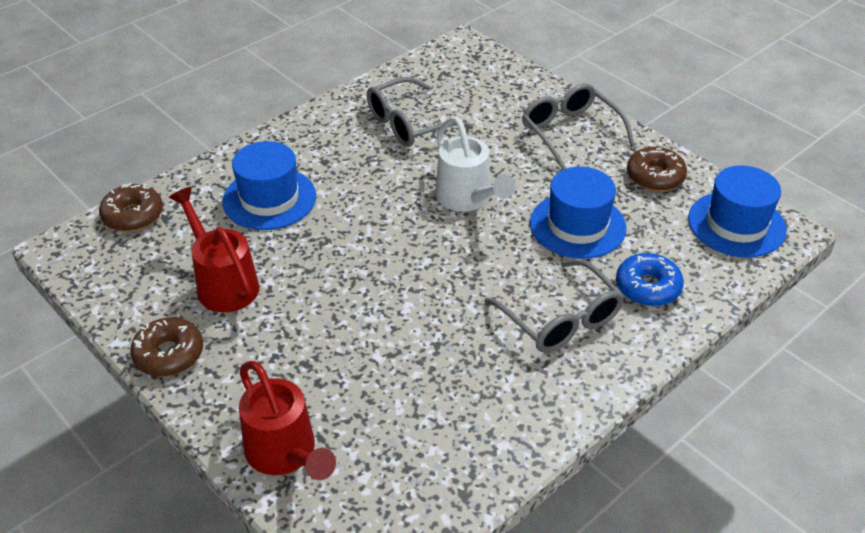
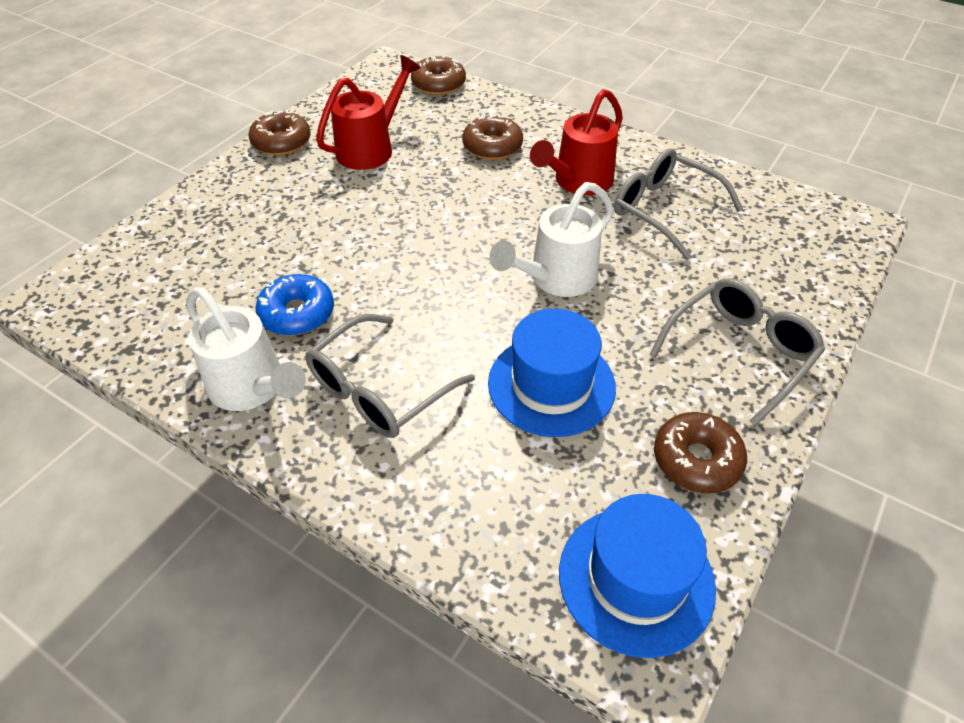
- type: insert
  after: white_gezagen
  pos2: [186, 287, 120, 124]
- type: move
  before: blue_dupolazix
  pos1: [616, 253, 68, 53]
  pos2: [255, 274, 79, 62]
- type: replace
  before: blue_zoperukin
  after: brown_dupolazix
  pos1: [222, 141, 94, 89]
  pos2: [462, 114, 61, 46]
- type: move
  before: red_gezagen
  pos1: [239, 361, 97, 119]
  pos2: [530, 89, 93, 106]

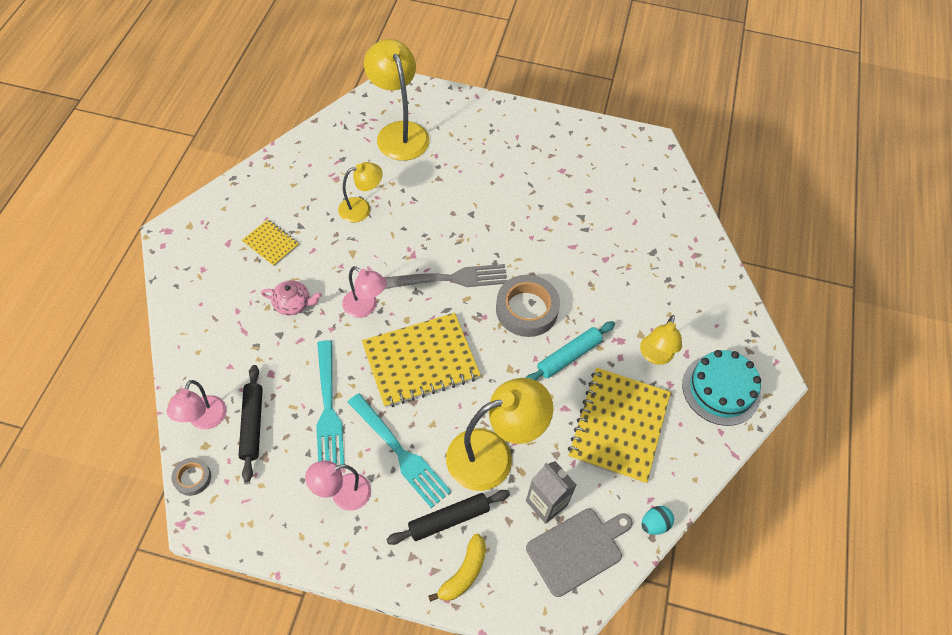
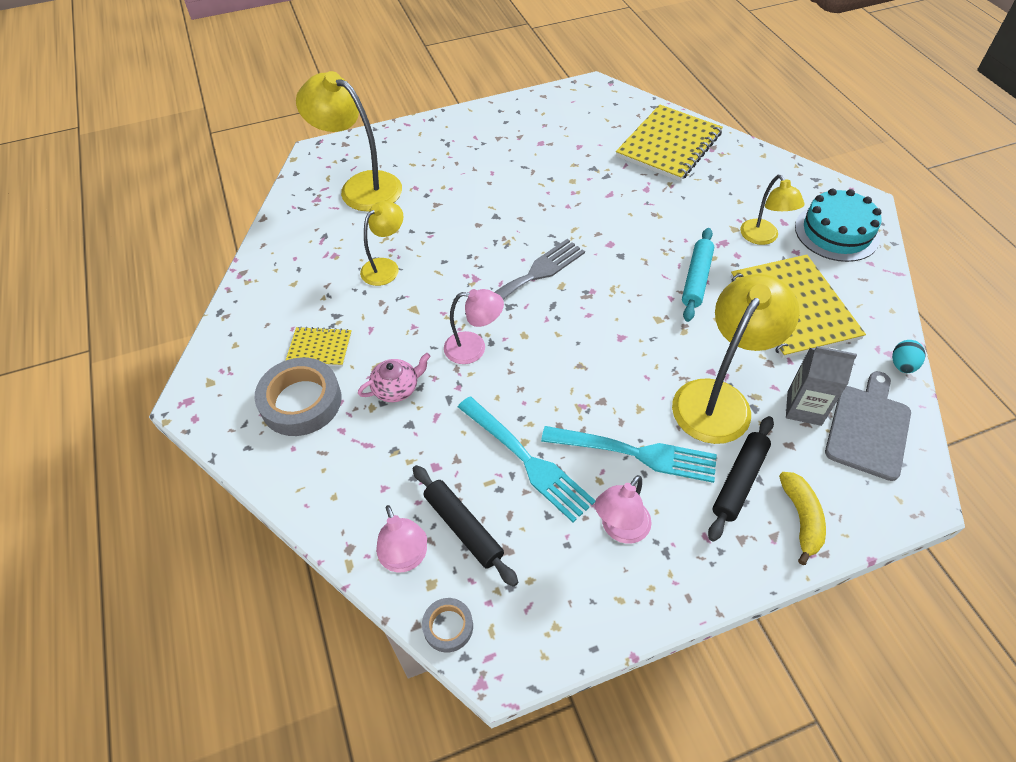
- type: move
  before: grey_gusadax
  pos1: [496, 275, 64, 62]
  pos2: [254, 357, 88, 79]
- type: move
  before: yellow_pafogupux
  pos1: [362, 313, 119, 95]
  pos2: [616, 105, 107, 76]

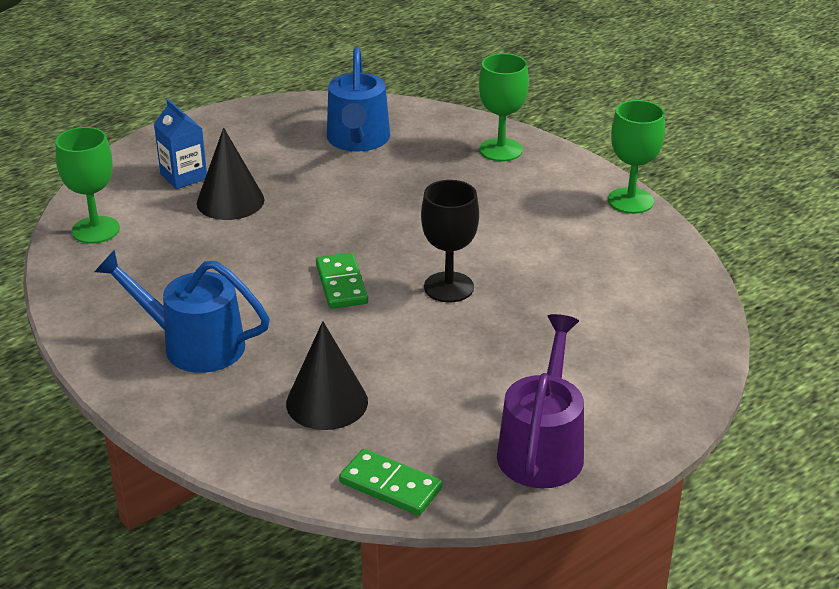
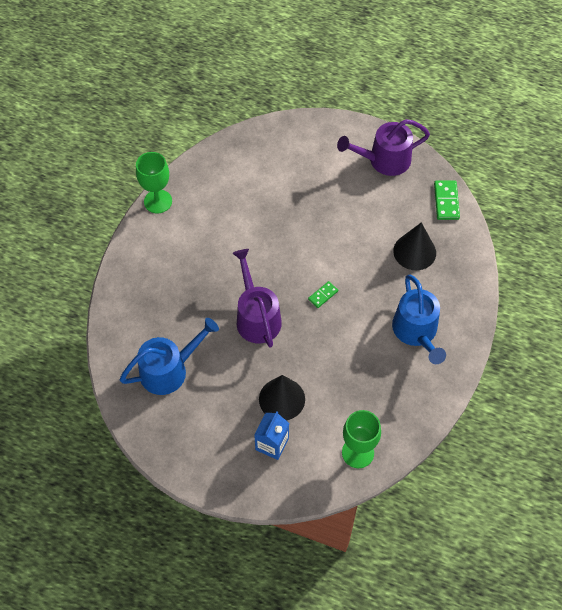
- type: insert
  after: purple_gezagen
  pos2: [232, 249, 50, 99]
- type: resize
  before: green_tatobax
  pos1: [316, 253, 52, 56]
  pos2: [308, 281, 30, 27]
  scale: 0.61
- type: delete
  before: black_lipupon
  pos1: [421, 180, 58, 123]
- type: delete
  before: green_lipupon
  pos1: [479, 53, 50, 108]

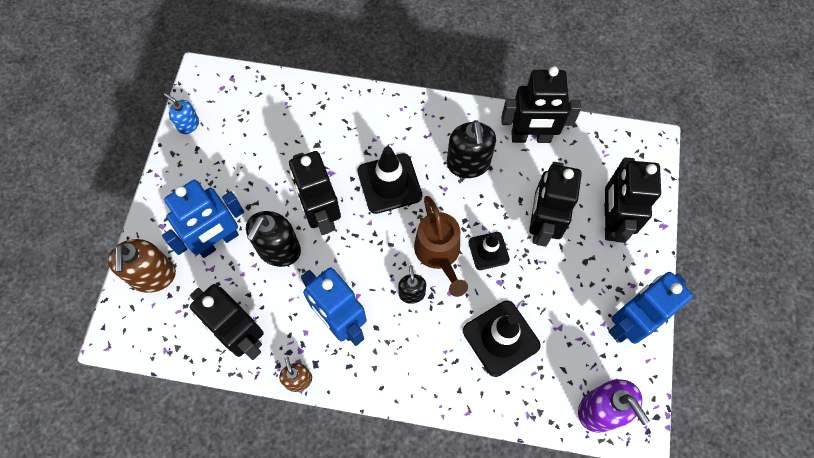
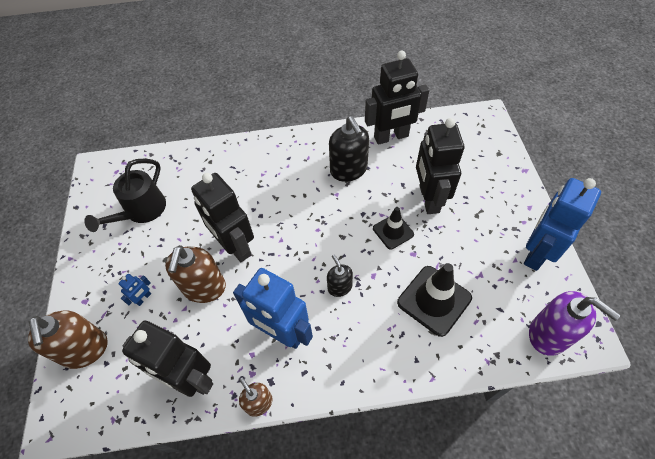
- type: insert
  after: black_gezagen
  pos2: [84, 158, 82, 74]
- type: resize
  before: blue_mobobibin
  pos1: [162, 180, 82, 78]
  pos2: [118, 274, 33, 32]
  scale: 0.41
- type: recolor
  before: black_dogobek
  after: brown_dogobek
  pos1: [246, 211, 55, 56]
  pos2: [165, 245, 61, 58]
- type: delete
  before: blue_dogobek
  pos1: [164, 93, 35, 41]
- type: delete
  before: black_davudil
  pos1: [357, 146, 65, 68]
- type: delete
  before: brown_gezagen
  pos1: [414, 196, 54, 101]
- type: delete
  before: black_mobobibin
  pos1: [605, 158, 56, 85]

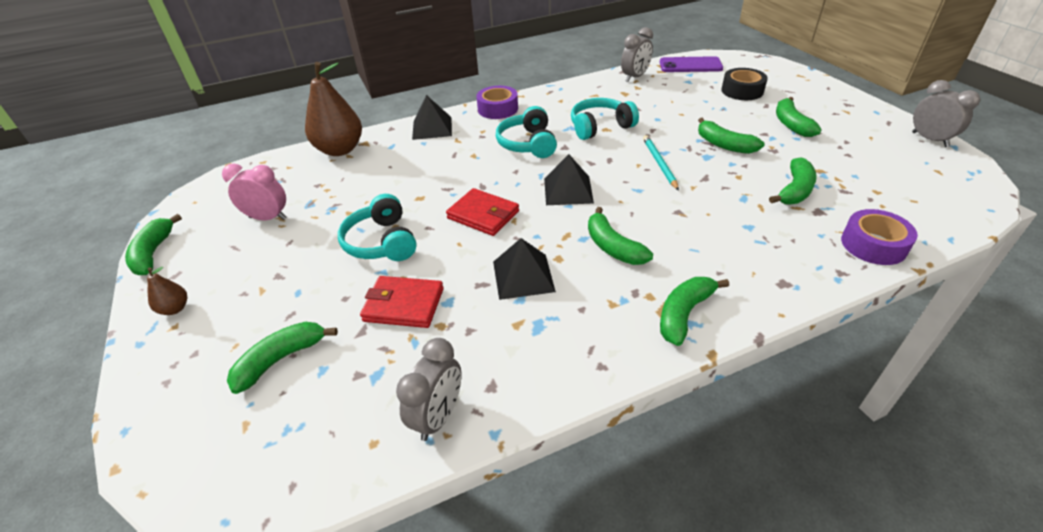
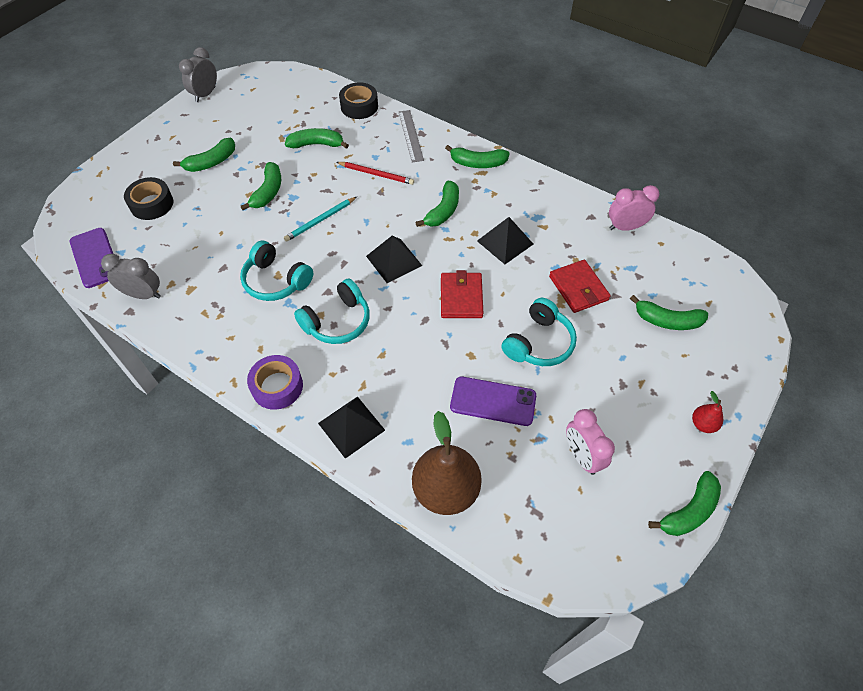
- type: insert
  after: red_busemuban
  pos2: [337, 162, 77, 23]
- type: recolor
  before: purple_gusadax
  after: black_gusadax
  pos1: [841, 209, 77, 56]
  pos2: [339, 82, 39, 37]
- type: insert
  after: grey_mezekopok
  pos2: [399, 110, 25, 52]
- type: insert
  after: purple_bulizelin
  pos2: [450, 377, 86, 49]
- type: recolor
  before: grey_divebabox
  after: pink_divebabox
  pos1: [396, 338, 65, 103]
  pos2: [609, 185, 50, 46]
- type: recolor
  before: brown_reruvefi
  after: red_reruvefi
  pos1: [147, 267, 40, 48]
  pos2: [692, 391, 31, 42]

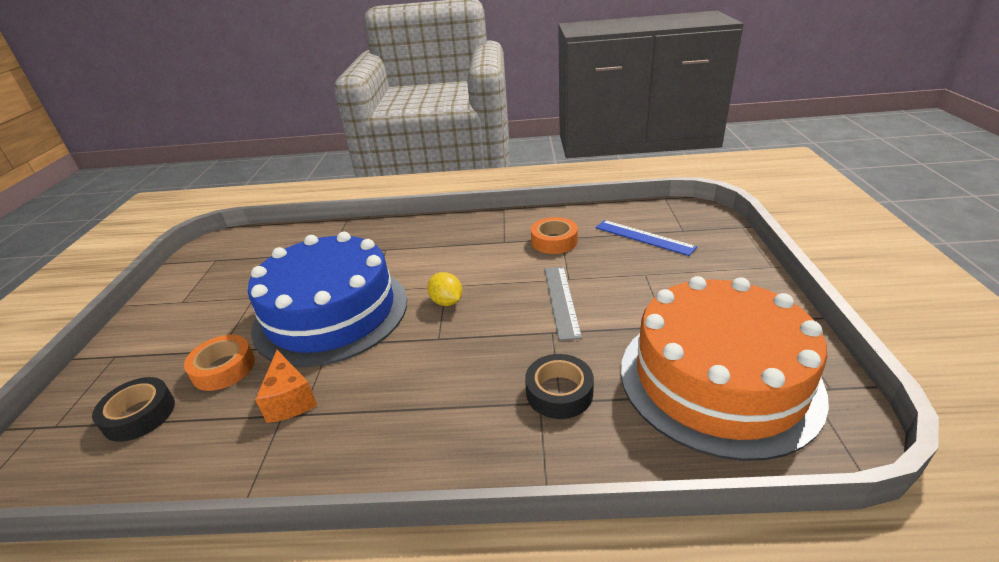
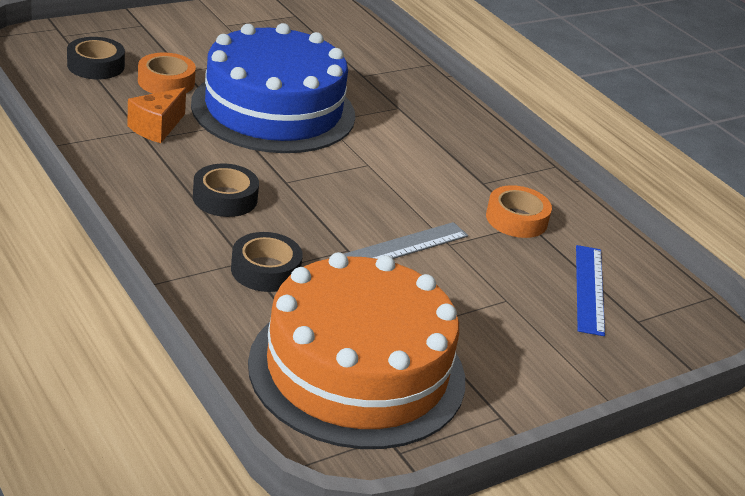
- type: insert
  after: black_gusadax
  pos2: [193, 163, 66, 54]
- type: delete
  before: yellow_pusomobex
  pos1: [427, 272, 35, 34]

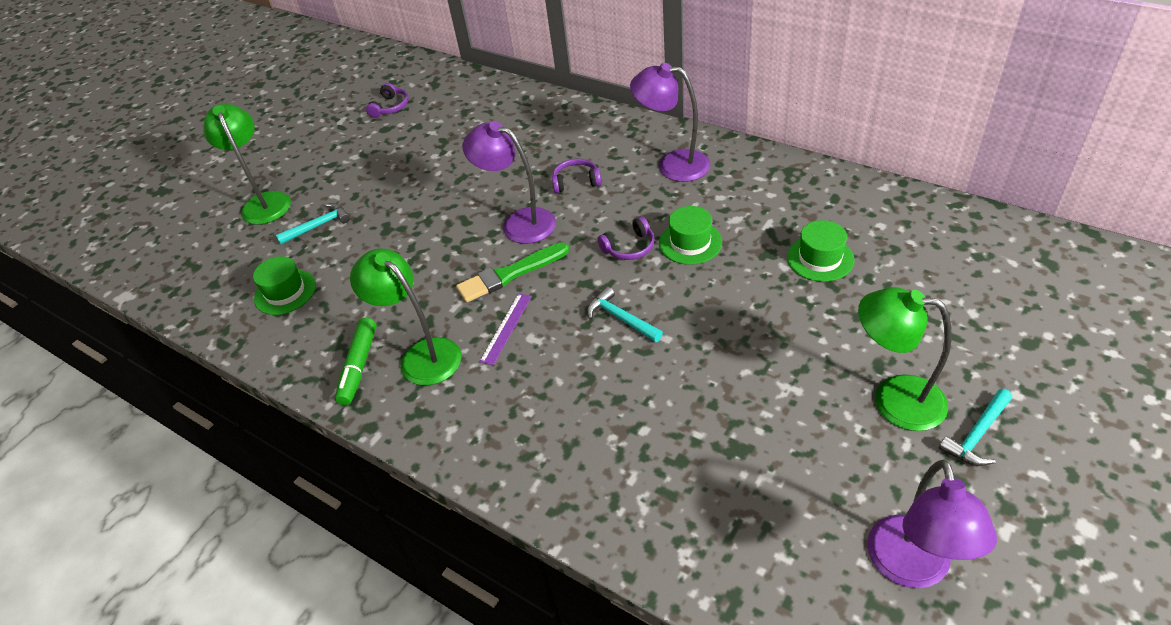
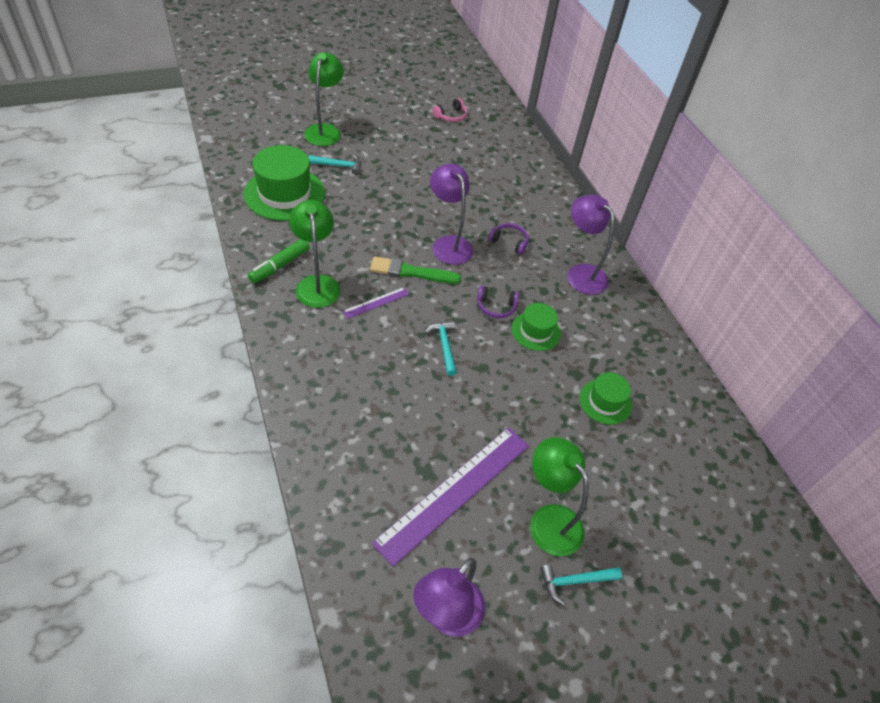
- type: resize
  before: green_zoperukin
  pos1: [253, 256, 63, 59]
  pos2: [244, 145, 81, 76]
  scale: 1.81
- type: insert
  after: purple_mezekopok
  pos2: [372, 427, 157, 140]
- type: recolor
  before: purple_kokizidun
  after: pink_kokizidun
  pos1: [366, 83, 43, 35]
  pos2: [433, 98, 34, 24]

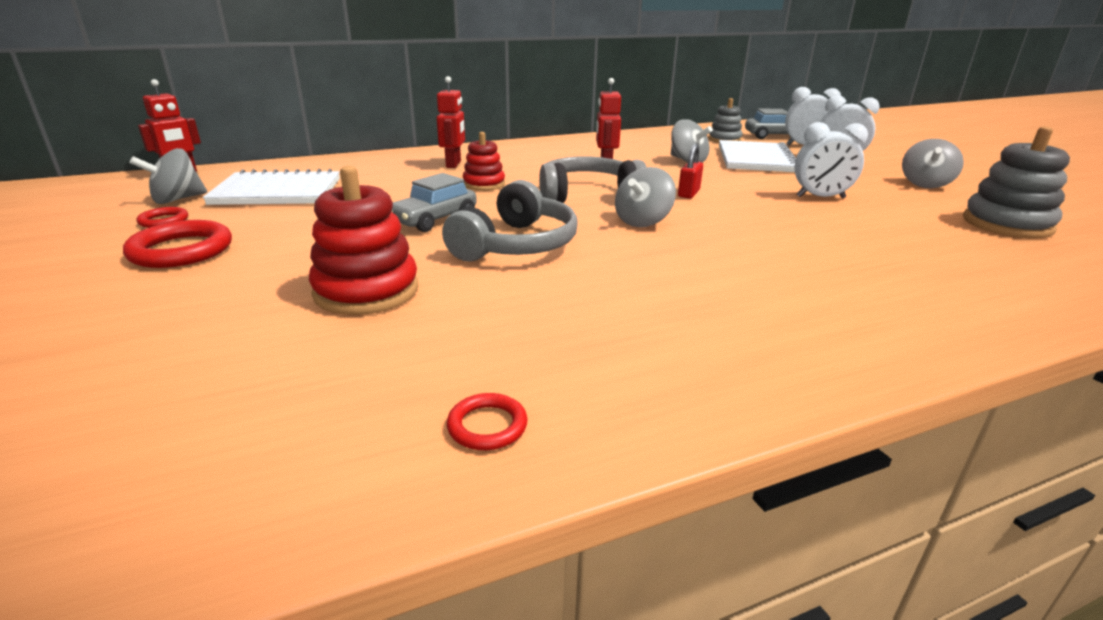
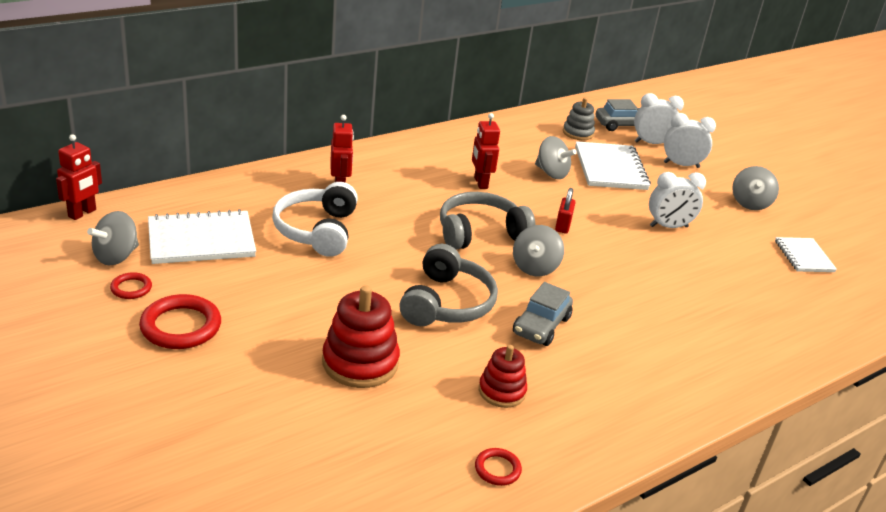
- type: insert
  after: white_kokizidun
  pos2: [272, 182, 86, 75]
- type: move
  before: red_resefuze
  pos1: [463, 132, 42, 59]
  pos2: [479, 345, 48, 63]
- type: move
  before: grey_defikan
  pos1: [392, 173, 85, 59]
  pos2: [513, 282, 60, 64]
- type: replace
  before: grey_resefuze
  after: white_pafogupux
  pos1: [963, 127, 107, 112]
  pos2: [775, 237, 62, 35]

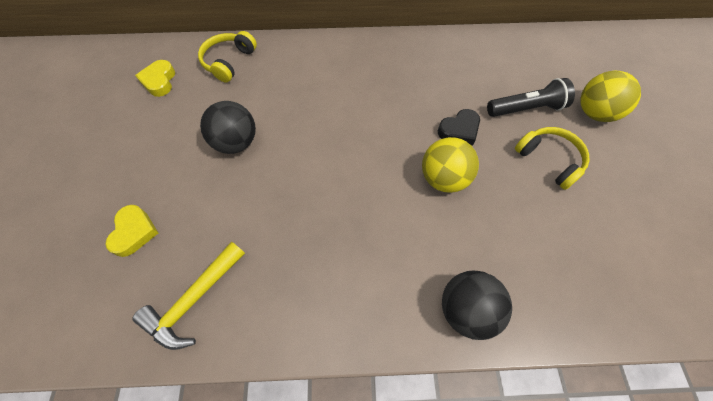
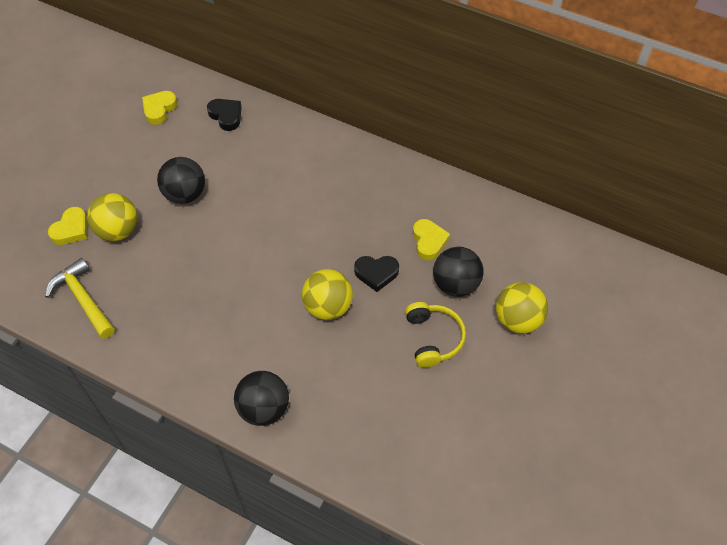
- type: rotate
  before: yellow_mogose
  pos1: [132, 242, 113, 108]
  pos2: [45, 258, 70, 81]
  turn: 75
- type: insert
  after: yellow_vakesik
  pos2: [87, 193, 51, 48]
- type: replace
  before: yellow_kokizidun
  after: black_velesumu
  pos1: [198, 31, 59, 52]
  pos2: [207, 99, 35, 32]
- type: insert
  after: yellow_velesumu
  pos2: [413, 219, 37, 41]
- type: replace
  before: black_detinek
  after: black_vakesik
  pos1: [487, 78, 88, 39]
  pos2: [433, 247, 51, 50]

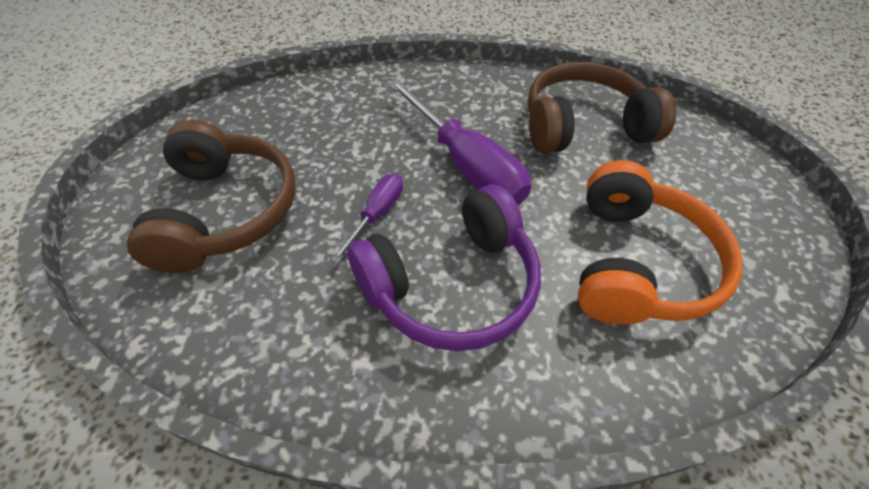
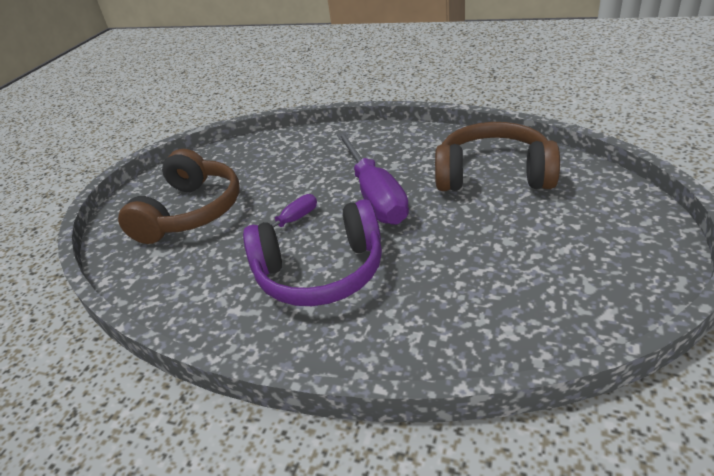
- type: delete
  before: orange_kokizidun
  pos1: [578, 160, 164, 165]

